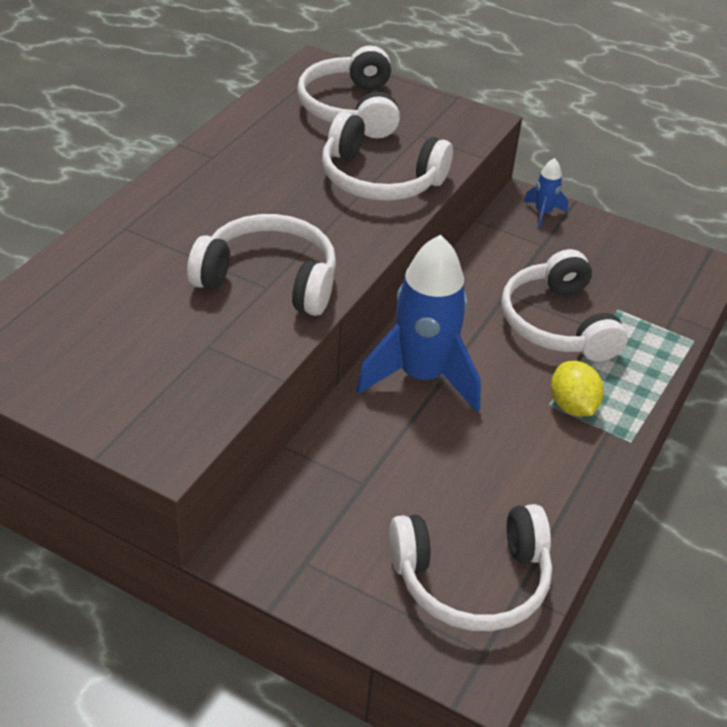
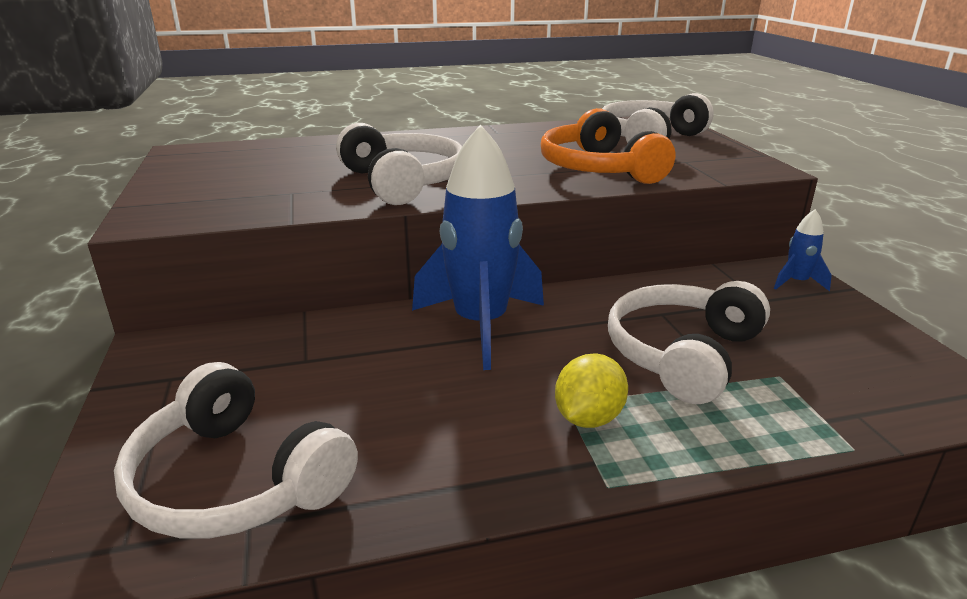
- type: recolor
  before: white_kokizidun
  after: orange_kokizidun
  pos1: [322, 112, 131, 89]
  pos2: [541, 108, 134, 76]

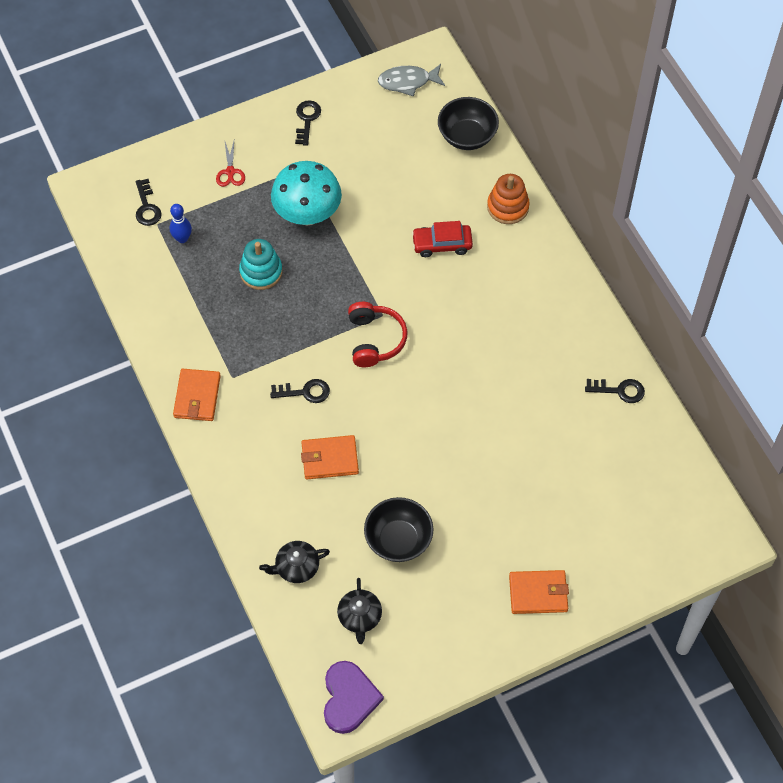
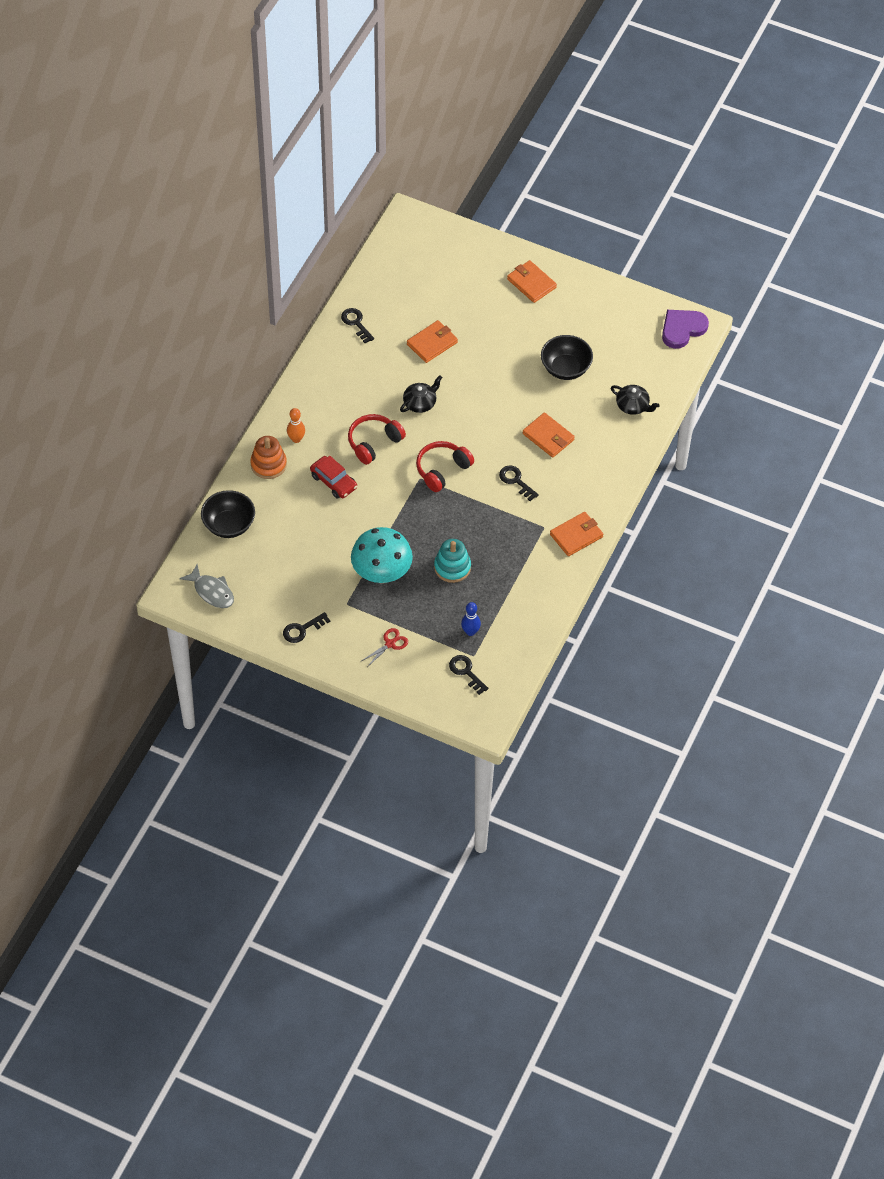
- type: insert
  after: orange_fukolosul
  pos2: [287, 408, 18, 35]
- type: insert
  after: red_kokizidun
  pos2: [348, 414, 58, 51]
- type: move
  before: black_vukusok
  pos1: [337, 578, 45, 66]
  pos2: [400, 375, 42, 38]
- type: insert
  after: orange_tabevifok
  pos2: [407, 320, 51, 43]
- type: rotate
  before: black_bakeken
  pos1: [136, 179, 26, 47]
  pos2: [449, 655, 40, 40]
  turn: -75

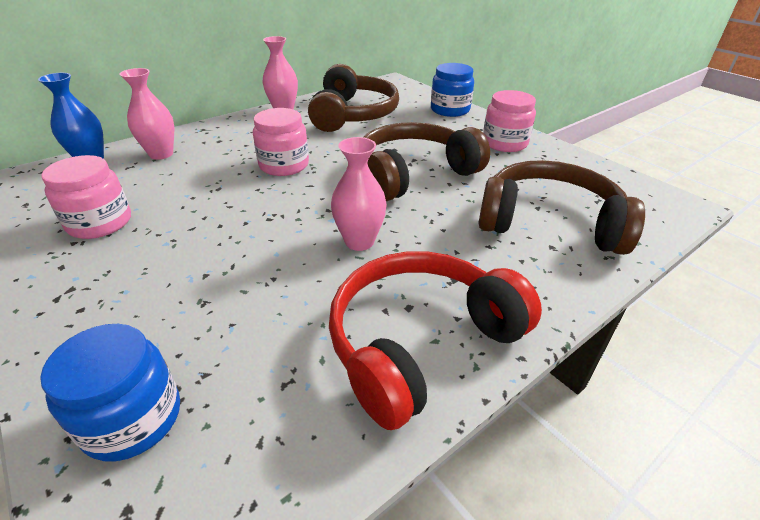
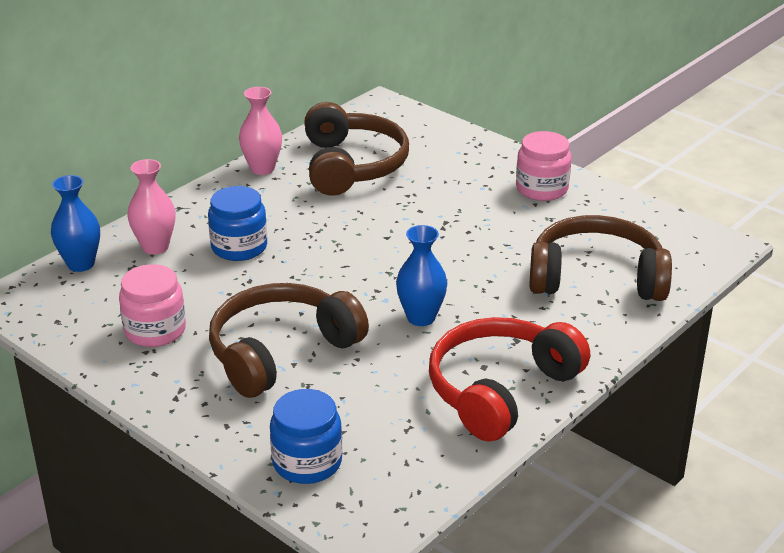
- type: move
  before: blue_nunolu
  pos1: [431, 63, 43, 54]
  pos2: [208, 186, 59, 75]
- type: move
  before: brown_kokizidun
  pos1: [363, 122, 127, 79]
  pos2: [209, 283, 160, 115]
- type: recolor
  before: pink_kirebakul
  after: blue_kirebakul
  pos1: [331, 137, 56, 114]
  pos2: [396, 225, 51, 101]
- type: delete
  before: pink_nunolu
  pos1: [253, 108, 56, 68]

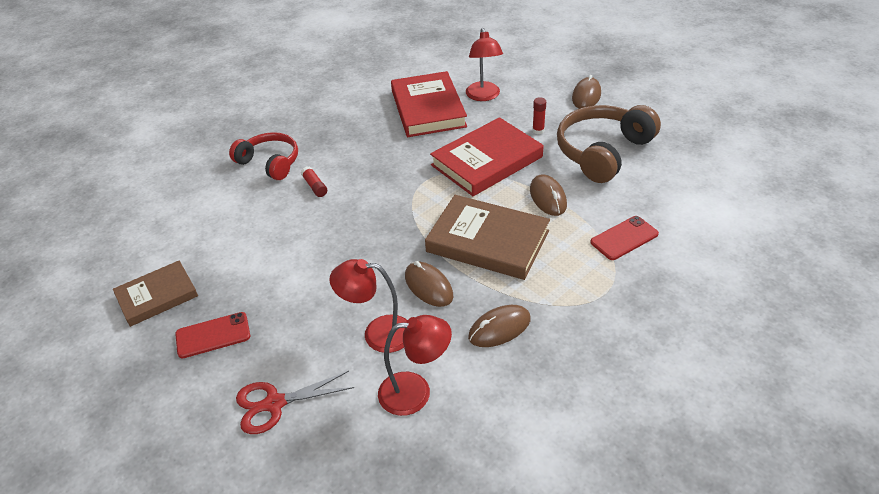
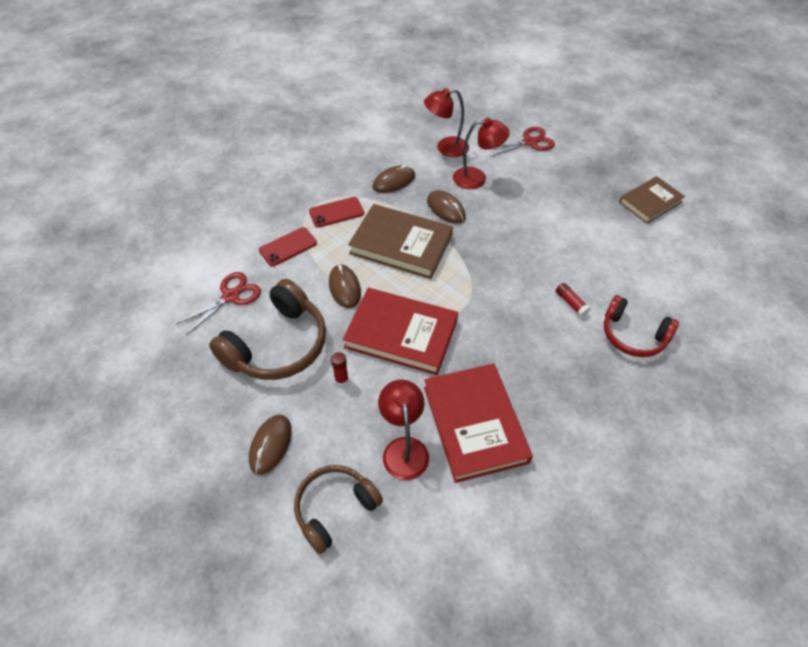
- type: insert
  after: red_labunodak
  pos2: [175, 272, 86, 63]
- type: insert
  after: brown_kokizidun
  pos2: [294, 465, 89, 89]
- type: move
  before: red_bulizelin
  pos1: [175, 312, 75, 46]
  pos2: [309, 197, 55, 30]
- type: rotate
  before: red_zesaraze
  pos1: [430, 117, 113, 79]
  pos2: [343, 288, 115, 87]
  turn: 60

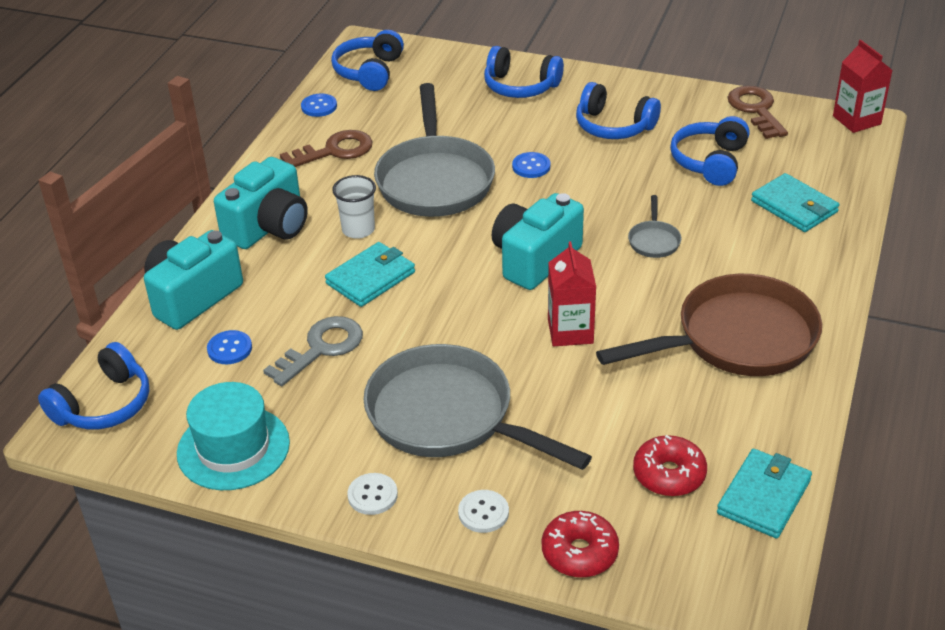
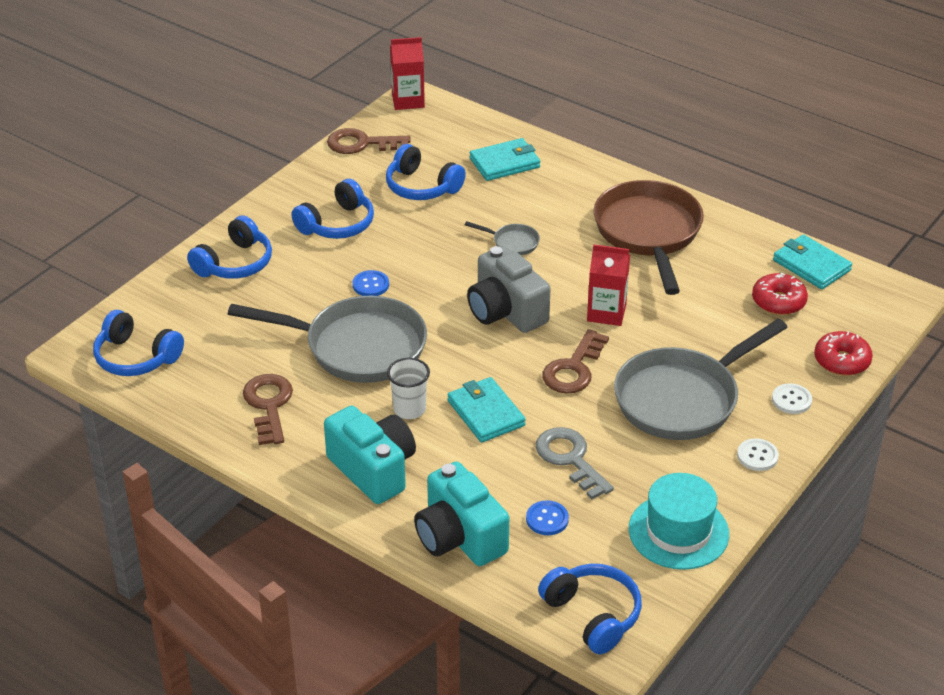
- type: recolor
  before: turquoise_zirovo
  after: grey_zirovo
  pos1: [492, 193, 92, 97]
  pos2: [467, 246, 84, 87]
- type: insert
  after: brown_bakeken
  pos2: [542, 329, 67, 65]
- type: delete
  before: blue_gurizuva
  pos1: [301, 93, 36, 24]

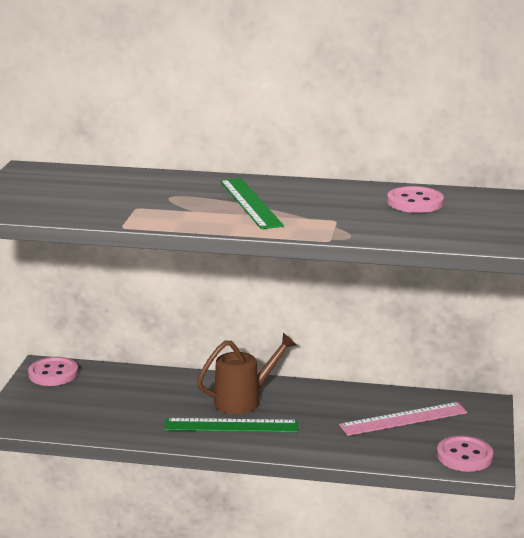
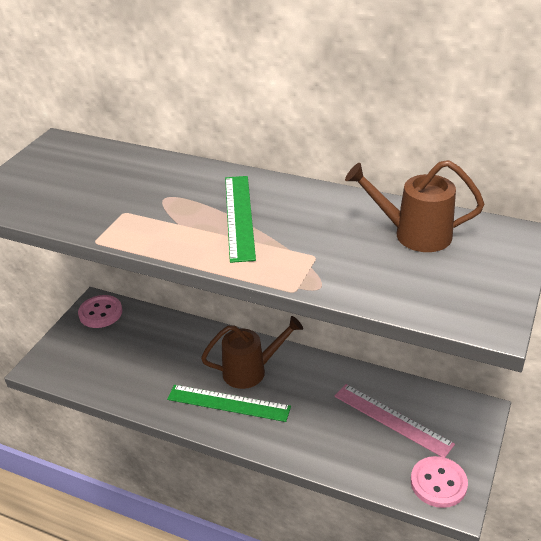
- type: rotate
  before: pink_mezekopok
  pos1: [339, 402, 128, 34]
  pos2: [334, 384, 121, 74]
  turn: 45
- type: replace
  before: pink_gurizuva
  after: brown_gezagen
  pos1: [387, 186, 57, 27]
  pos2: [345, 160, 139, 92]

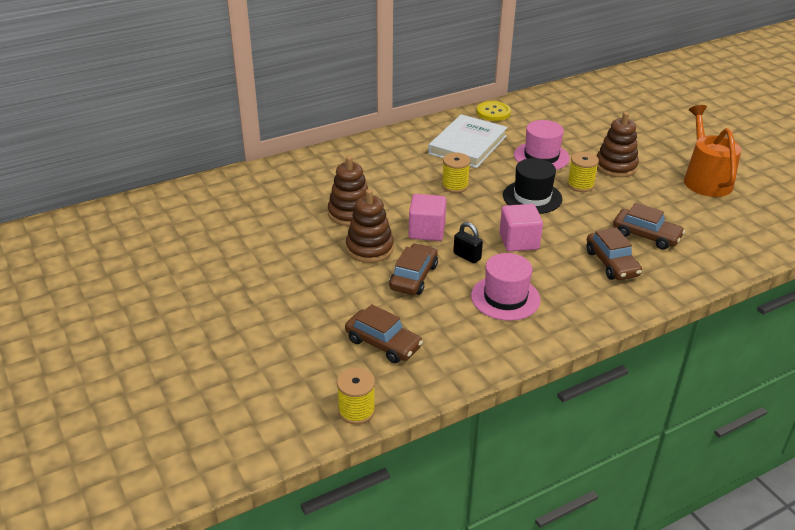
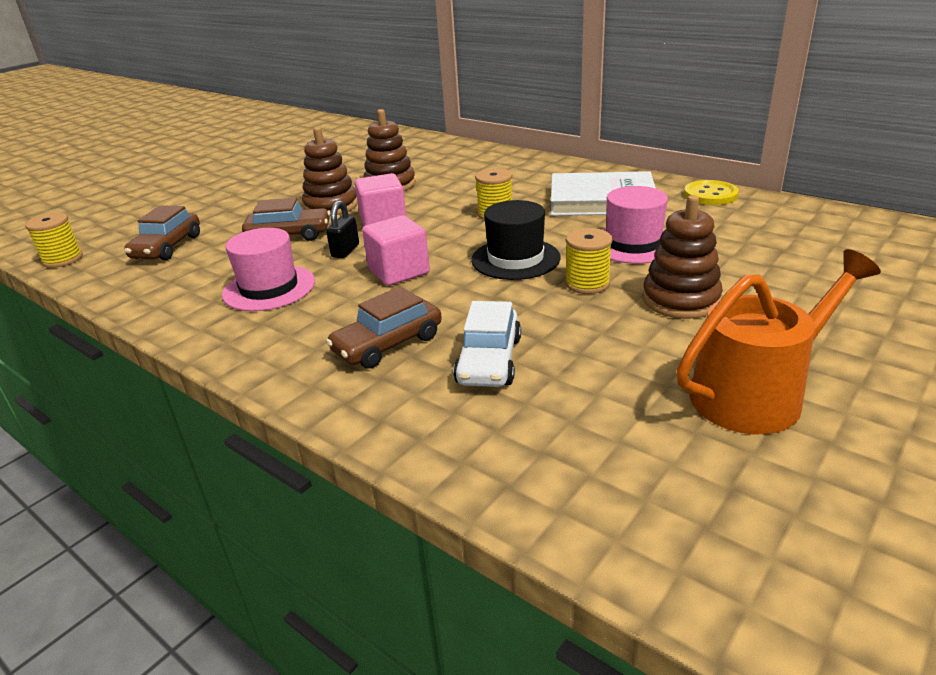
- type: recolor
  before: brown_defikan
  after: white_defikan
  pos1: [613, 203, 72, 47]
  pos2: [453, 301, 68, 86]

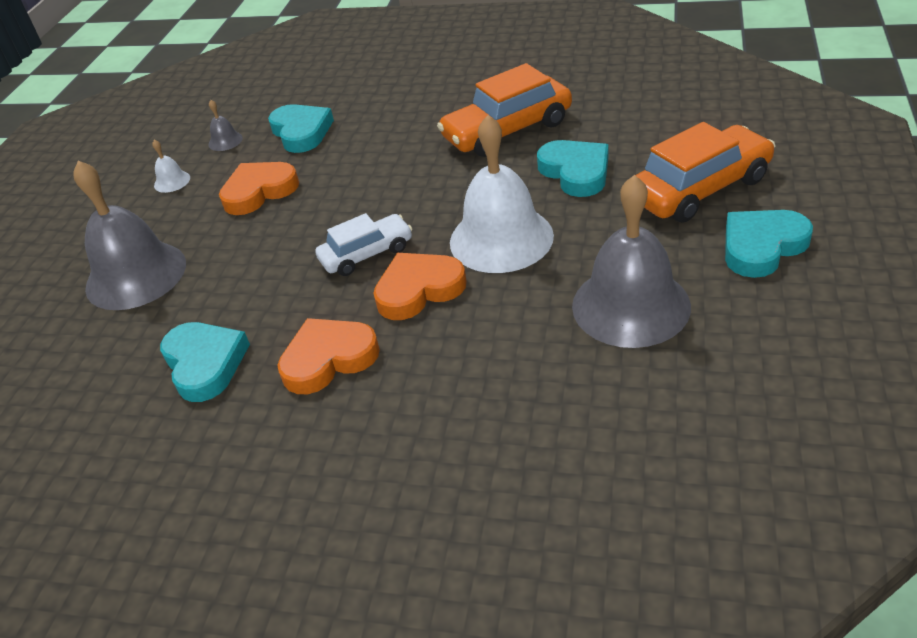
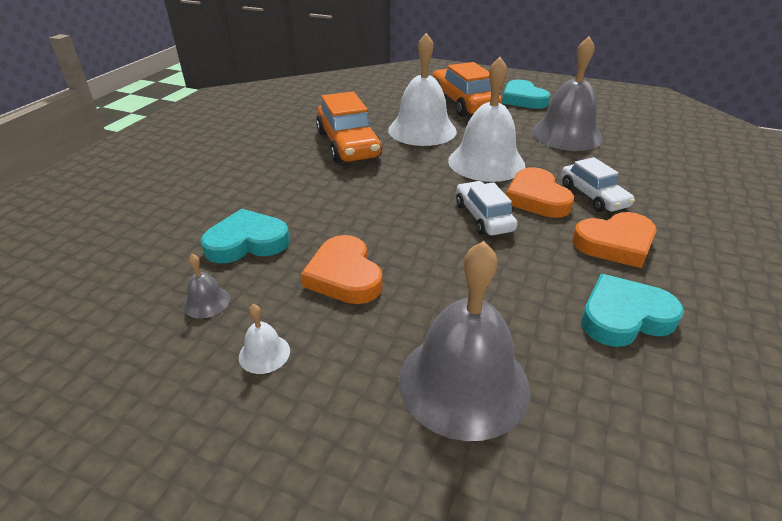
- type: replace
  before: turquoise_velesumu
  after: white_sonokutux
  pos1: [537, 140, 71, 57]
  pos2: [388, 33, 69, 113]
- type: insert
  after: white_defikan
  pos2: [561, 157, 74, 55]
- type: rotate
  before: orange_velesumu
  pos1: [278, 318, 102, 76]
  pos2: [572, 212, 85, 56]
  turn: -90

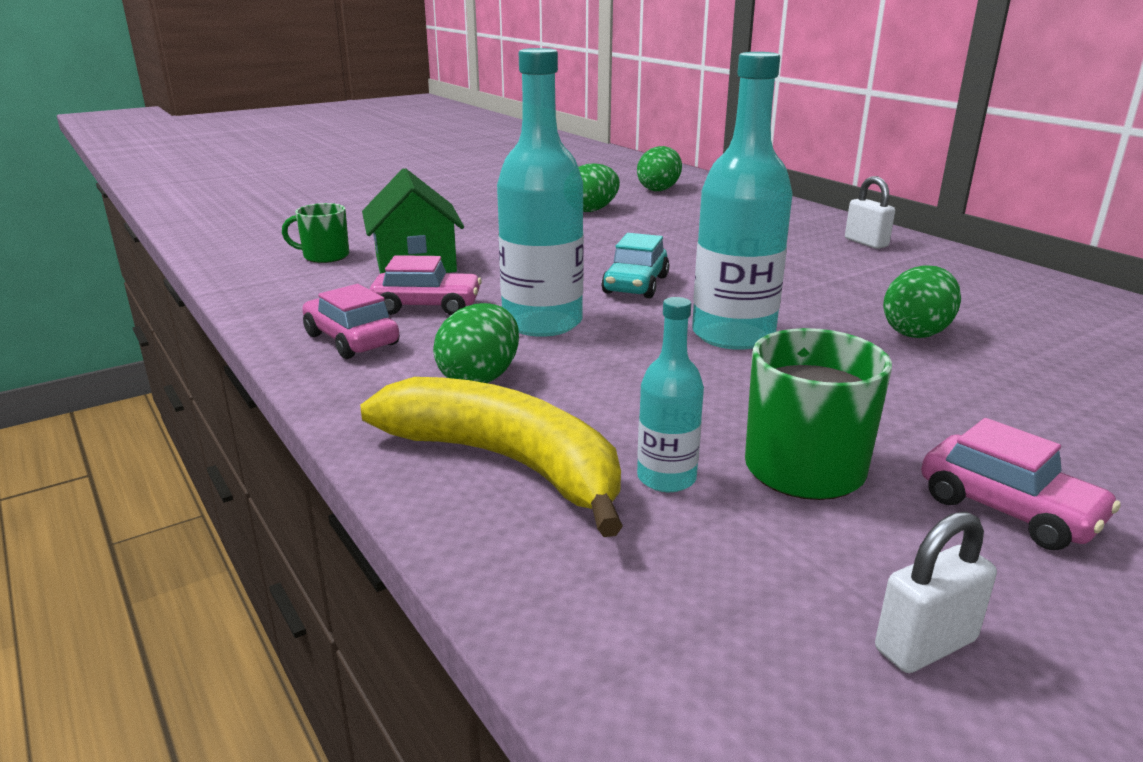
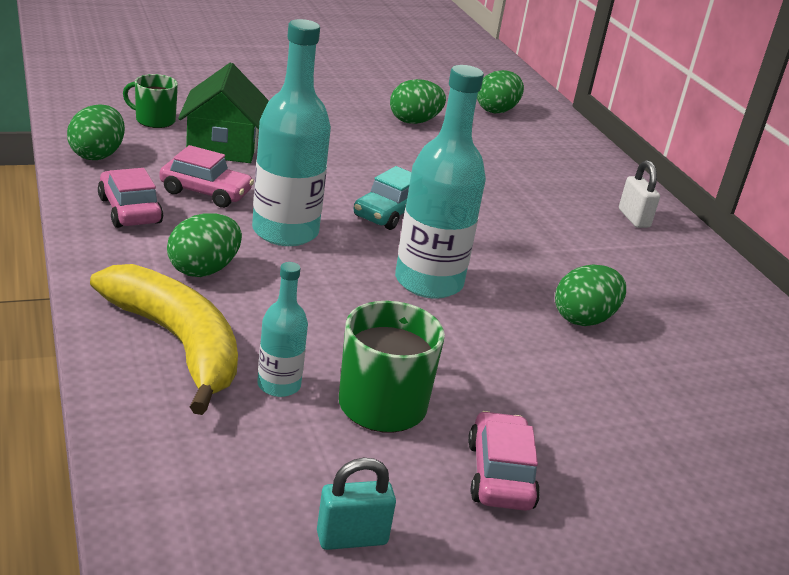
- type: insert
  after: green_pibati
  pos2: [67, 104, 58, 56]
- type: recolor
  before: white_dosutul
  after: turquoise_dosutul
  pos1: [875, 511, 122, 162]
  pos2: [317, 458, 79, 92]
- type: rotate
  before: pink_defikan
  pos1: [921, 418, 200, 132]
  pos2: [468, 411, 72, 100]
  turn: -150

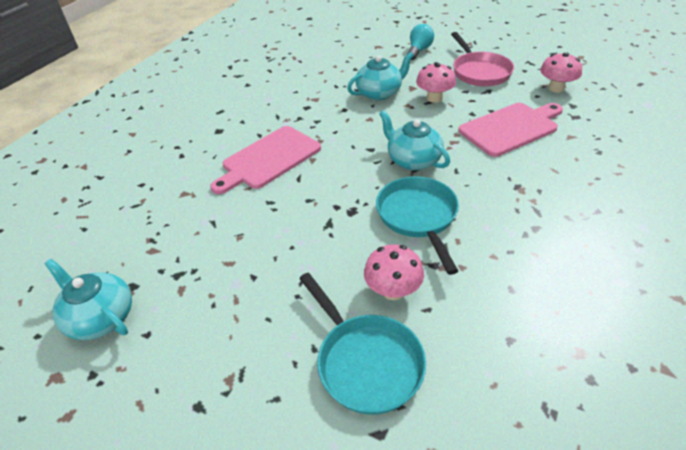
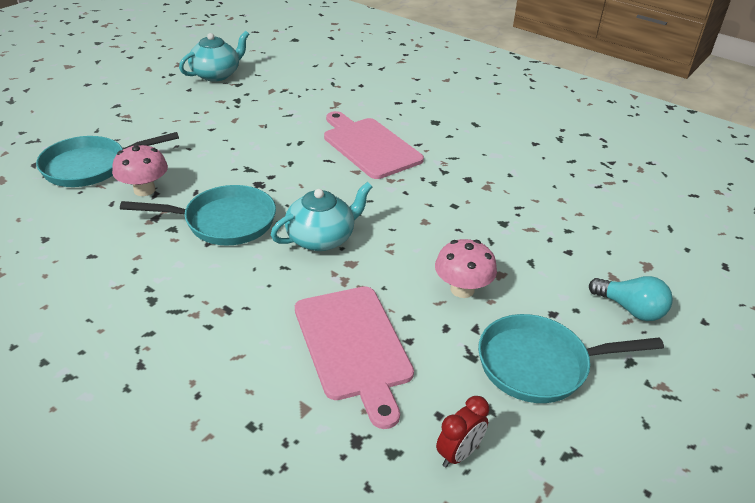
- type: replace
  before: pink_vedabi
  after: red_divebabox
  pos1: [540, 53, 42, 40]
  pos2: [436, 396, 53, 72]
- type: recolor
  before: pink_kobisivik
  after: turquoise_kobisivik
  pos1: [451, 32, 63, 54]
  pos2: [478, 314, 186, 89]
- type: delete
  before: turquoise_vukusok
  pos1: [347, 52, 67, 48]

